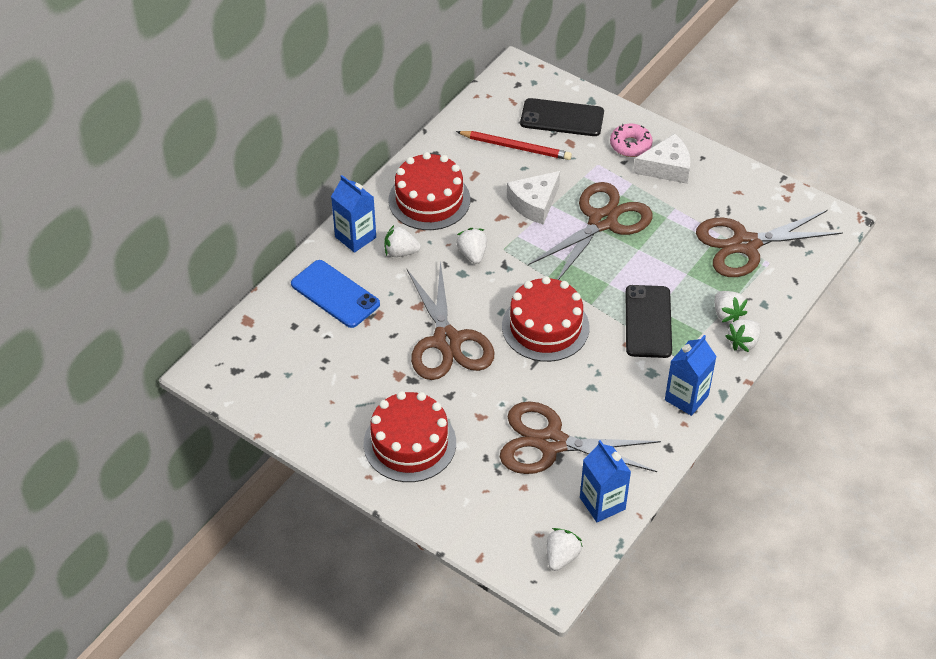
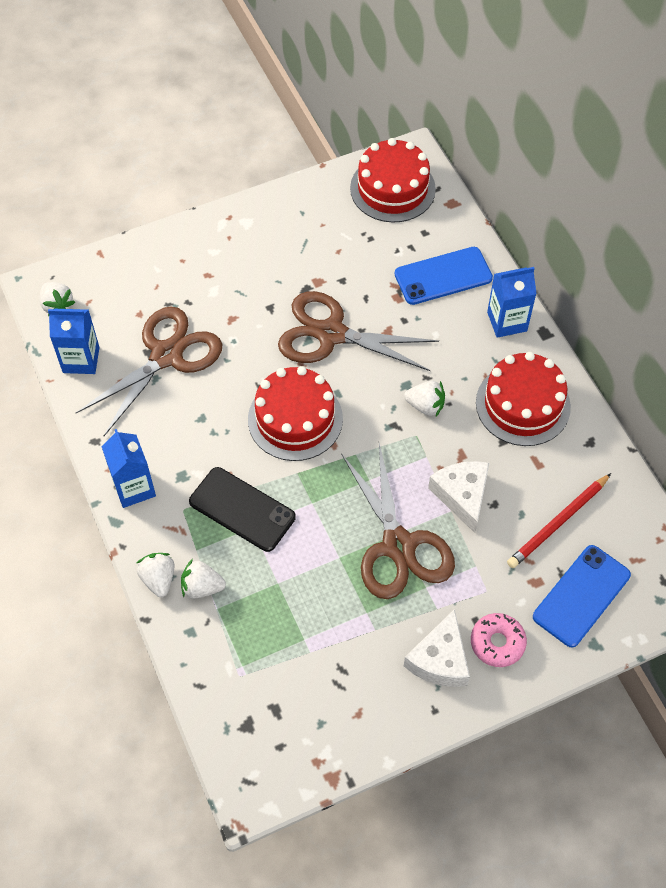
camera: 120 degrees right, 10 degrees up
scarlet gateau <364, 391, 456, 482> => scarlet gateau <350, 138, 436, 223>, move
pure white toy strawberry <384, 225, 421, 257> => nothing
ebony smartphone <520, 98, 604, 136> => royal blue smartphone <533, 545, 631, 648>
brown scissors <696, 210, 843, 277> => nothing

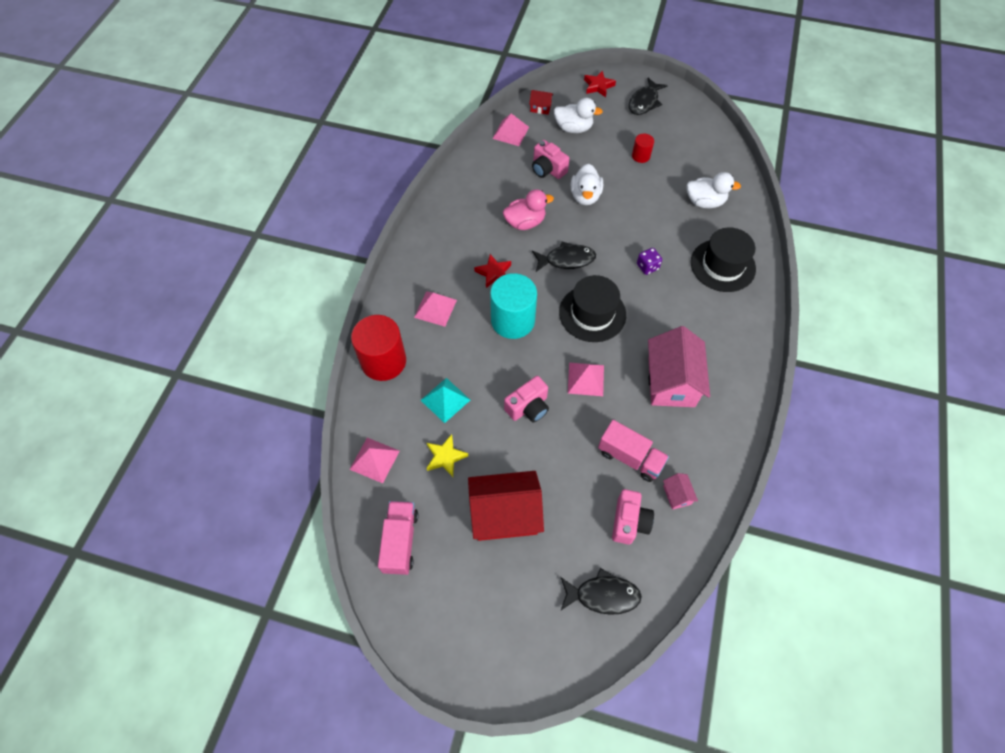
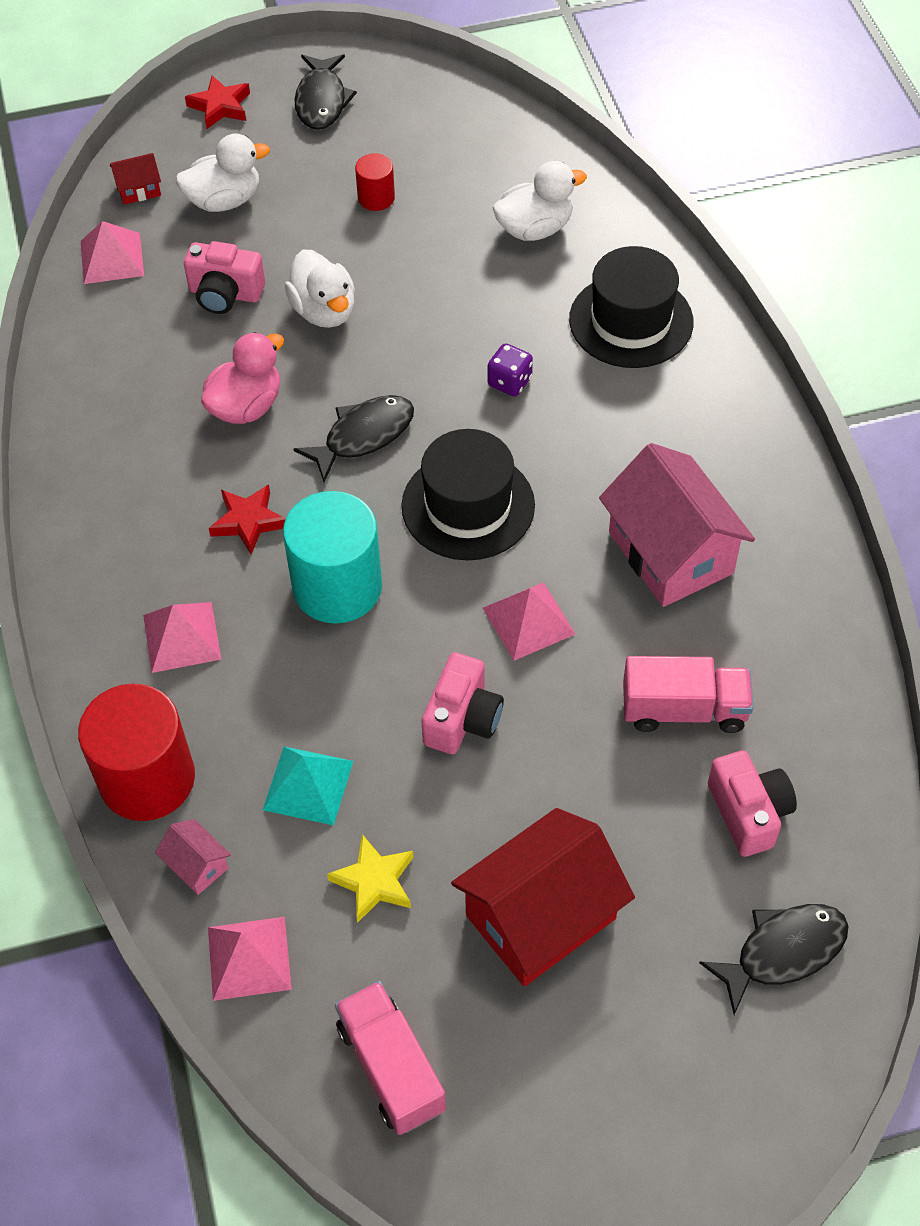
camera: 30 degrees left, 5 degrees down
rosy house <663, 473, 698, 510> => rosy house <155, 819, 231, 895>, move

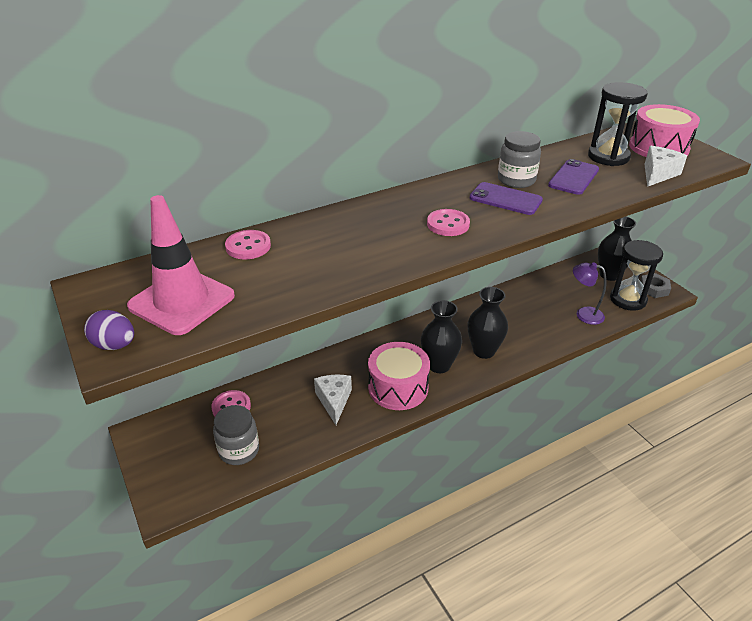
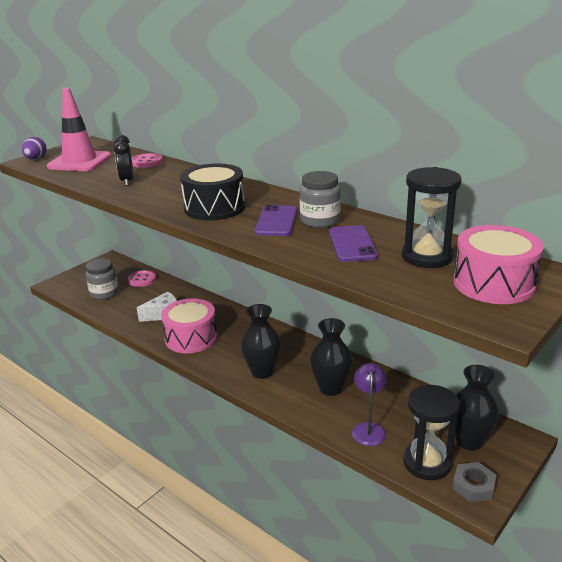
camera: 70 degrees right, 10 degrees down
ebony tall vase <421, 300, 462, 373> => ebony tall vase <310, 318, 353, 396>, move
rosy button <427, 209, 470, 236> => ebony toy drum <180, 163, 245, 220>
violet smartphone <548, 159, 599, 195> => violet smartphone <329, 225, 378, 262>, 75 degrees clockwise
pure white piece of cheese <644, 146, 687, 187> => nothing
nothing => ebony alarm clock <114, 135, 133, 186>

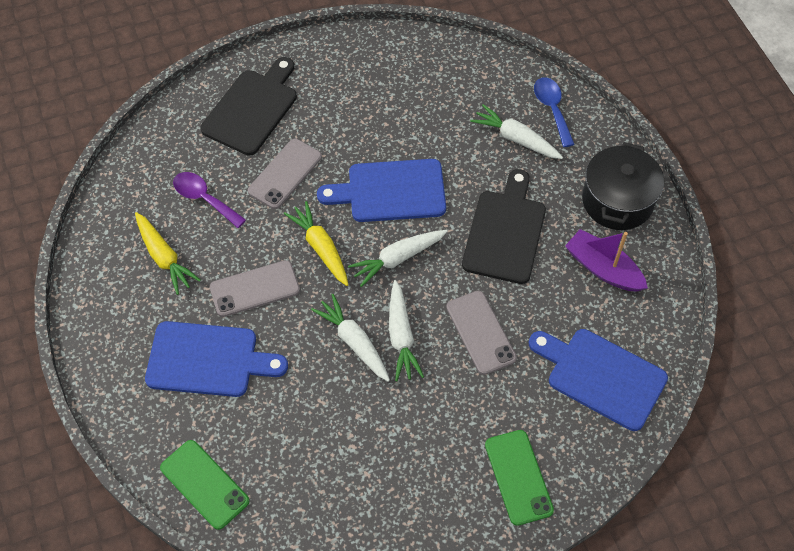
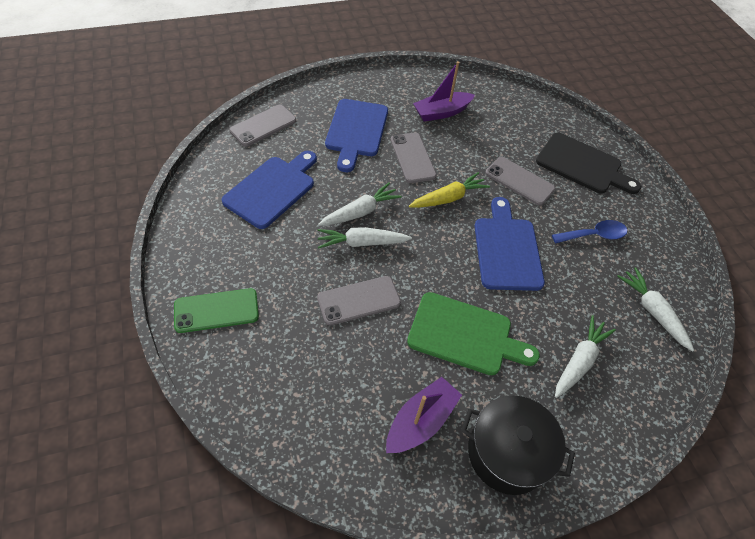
camera: 90 degrees right, 5 degrees down
golden carrot <135, 212, 201, 295> => violet boat <413, 61, 475, 122>
leaf-green smartphone <160, 440, 249, 530> => grey smartphone <229, 105, 296, 147>
violet teaspoon <173, 172, 246, 228> => nothing
pure white carrot <348, 230, 448, 287> => pure white carrot <617, 267, 694, 352>, move
ebony bread board <462, 169, 546, 284> => leaf-green bread board <407, 292, 540, 375>
royal blue bread board <529, 329, 668, 431> => royal blue bread board <222, 151, 317, 229>, move
royal blue teaspoon <534, 77, 575, 147> => royal blue teaspoon <552, 220, 628, 243>, move

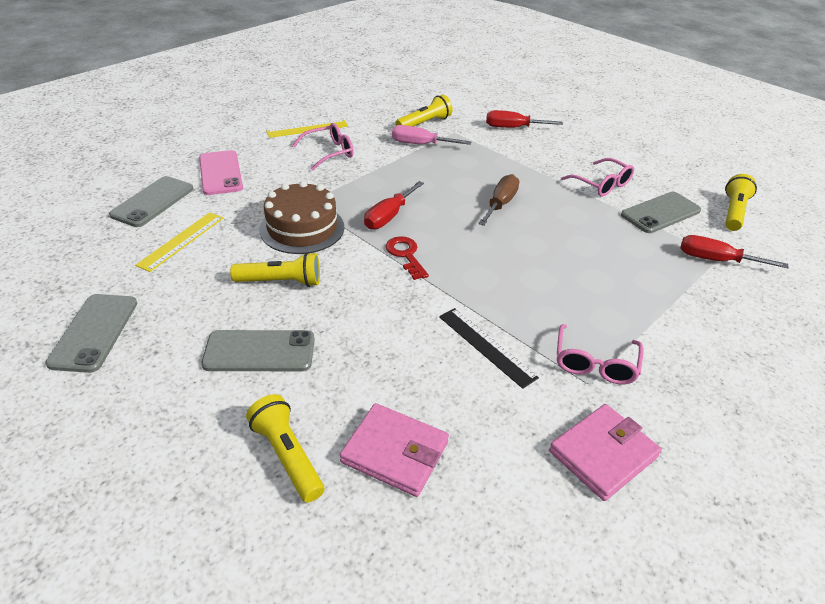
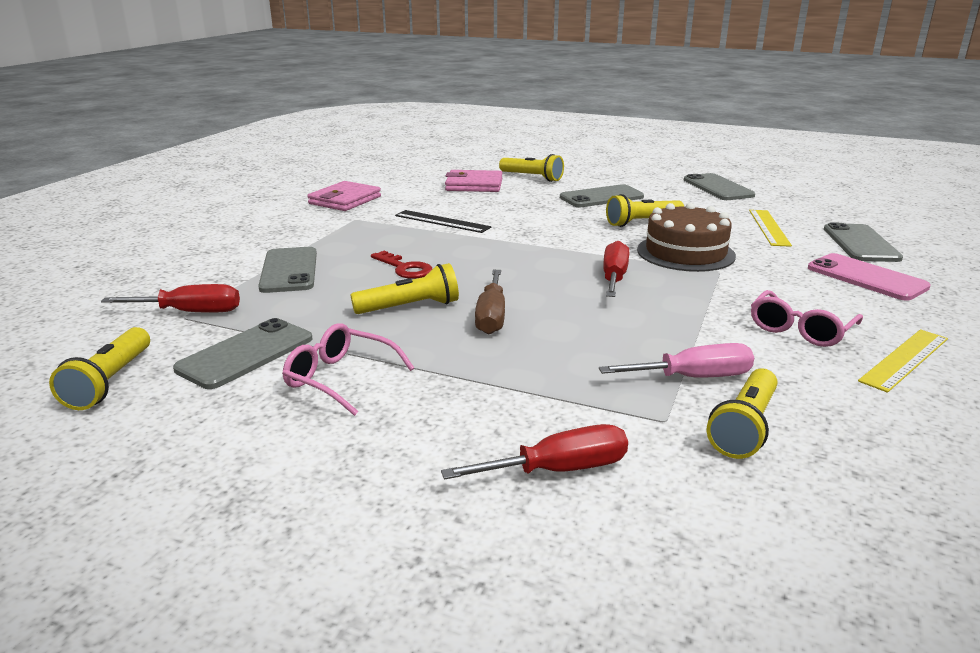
camera: 160 degrees right, 15 degrees down
scarlet key <386, 236, 429, 280> => scarlet key <371, 251, 432, 279>, move
rosy glasses <557, 324, 643, 385> => nothing
nothing => grey smartphone <258, 247, 317, 293>
nothing => golden flashlight <351, 263, 459, 314>

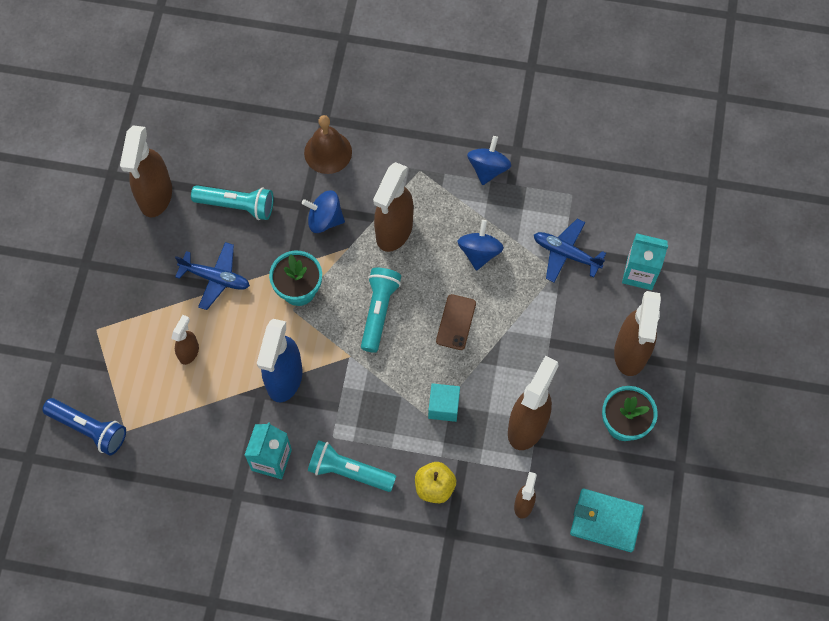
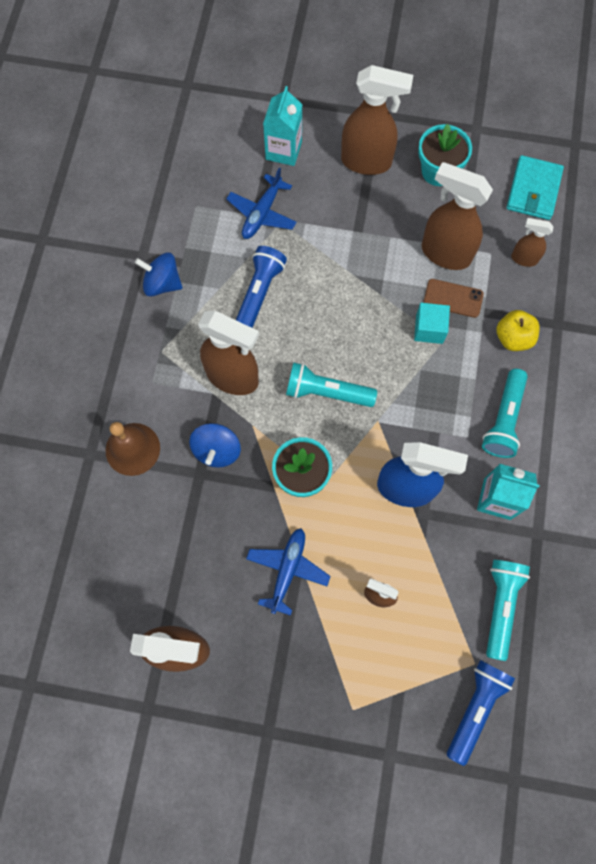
camera: 90 degrees left, 5 degrees up
aqua flashlight <191, 185, 274, 220> => aqua flashlight <486, 560, 530, 661>, move
brown smartphone <436, 294, 476, 350> => brown smartphone <423, 279, 484, 318>, move
royal blue toy top <458, 220, 504, 271> => royal blue flashlight <236, 246, 287, 328>

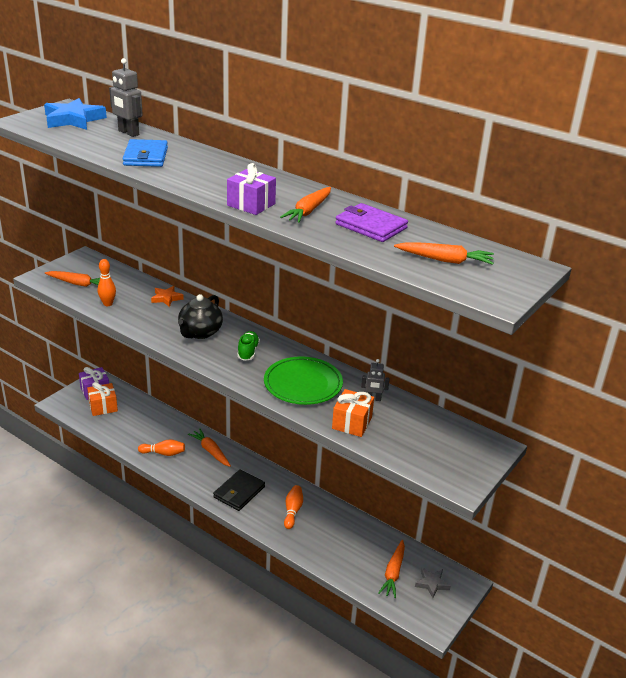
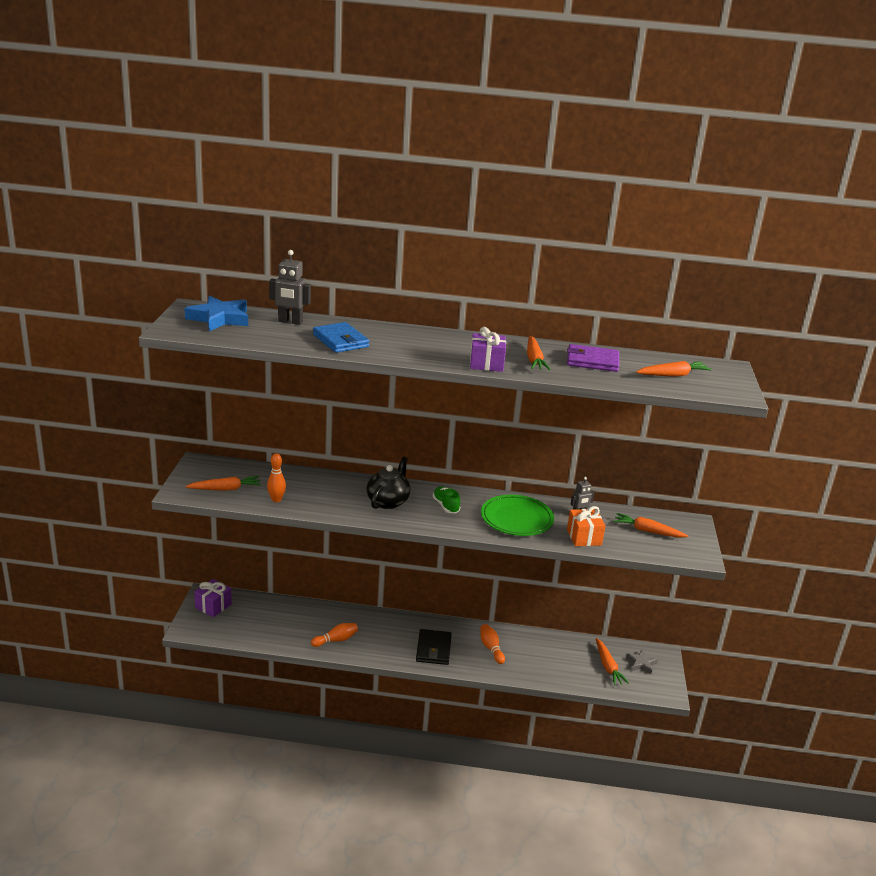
camera: 30 degrees left, 5 degrees down
orange wrapped gift <87, 382, 118, 416> => nothing
orange five-pointed star <151, 286, 184, 307> => nothing
ebony china teapot <178, 294, 223, 339> => ebony china teapot <366, 457, 411, 509>, 150 degrees counterclockwise
orange carrot <188, 429, 231, 467> => orange carrot <613, 513, 688, 538>, move

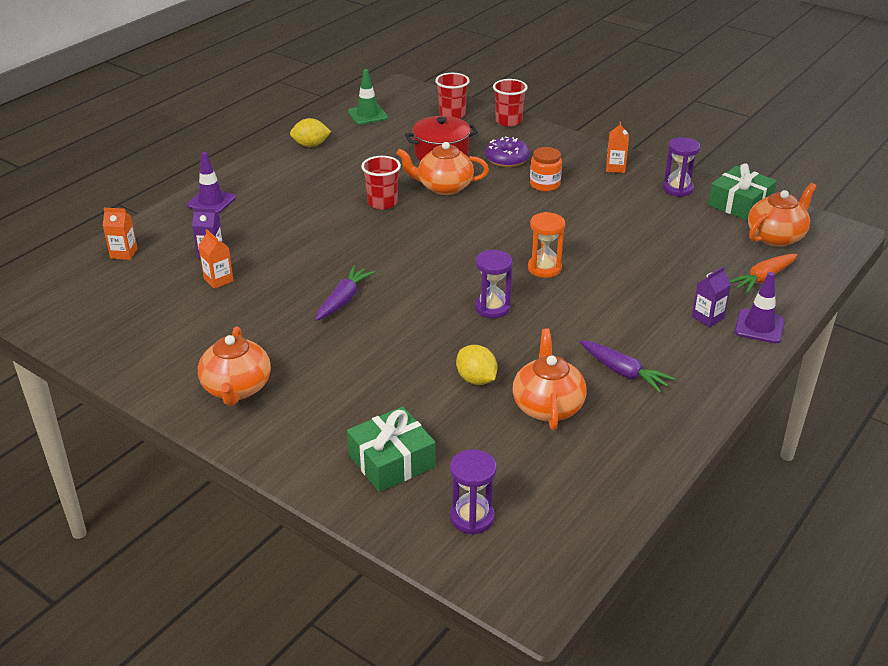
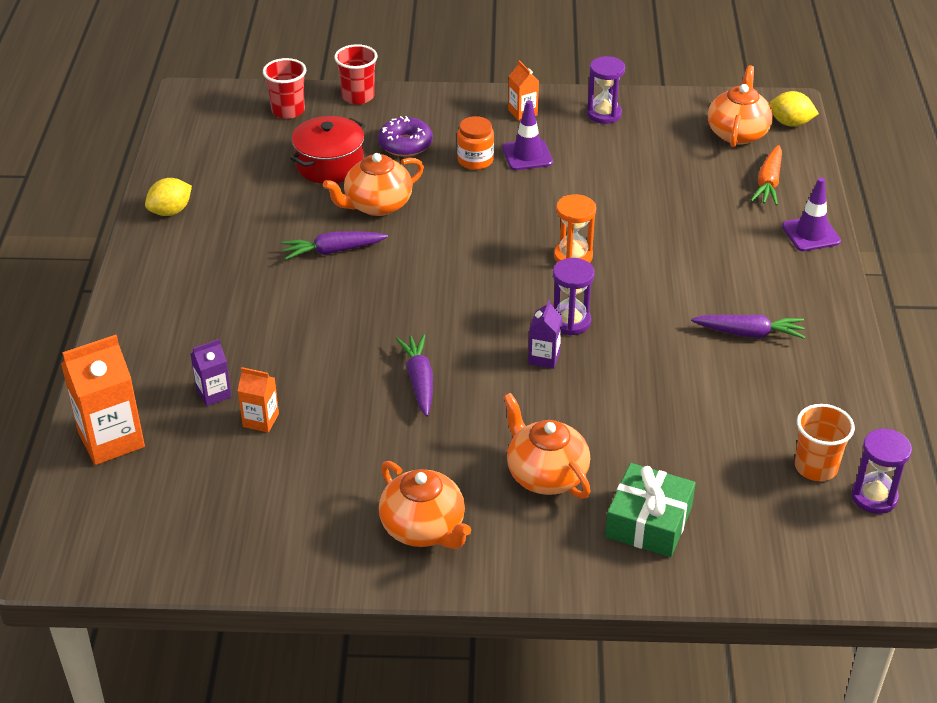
camera: 35 degrees left, 5 degrees up
orange carton <103, 208, 138, 260> => orange carton <61, 335, 145, 465>, x1.86
violet traffic cone <187, 152, 236, 214> => violet traffic cone <502, 100, 553, 170>, move
leaf-green traffic cone <348, 69, 388, 125> => nothing
scarlet beaker <361, 156, 401, 210> => violet carrot <281, 231, 388, 260>
violet sandglass <450, 449, 497, 535> => violet sandglass <851, 429, 912, 514>, move
golden lemon <456, 345, 497, 385> => golden lemon <769, 91, 819, 127>, move
orange china teapot <513, 328, 586, 430> => orange china teapot <503, 393, 590, 499>, move
violet carton <692, 266, 731, 327> => violet carton <528, 300, 562, 369>, move
leaf-green wrapped gift <708, 163, 777, 221> => nothing
nothing => orange beaker <795, 404, 855, 481>

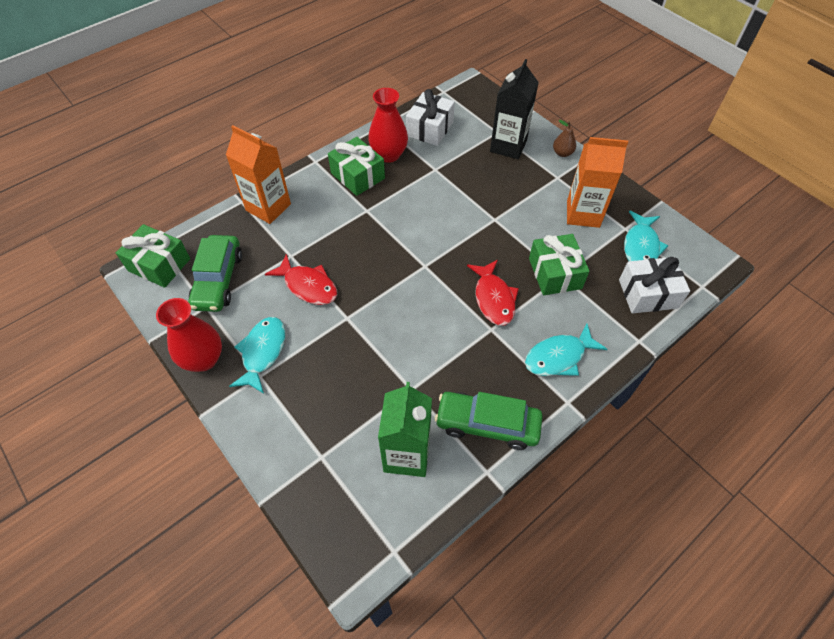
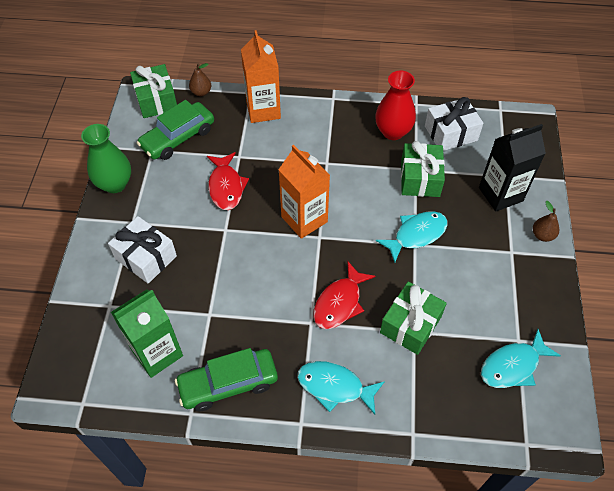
camera: 45 degrees right, 0 degrees up
scarlet tall vase <156, 298, 222, 372> => leaf-green tall vase <81, 124, 131, 193>
aqua fish <229, 317, 286, 394> => aqua fish <376, 211, 448, 263>, move
leaf-green wrapped gift <328, 137, 385, 196> => leaf-green wrapped gift <401, 141, 445, 197>, move
leaf-green automobile <435, 392, 543, 450> => leaf-green automobile <175, 348, 278, 411>, 75 degrees counterclockwise
orange carton <567, 137, 628, 228> => orange carton <278, 145, 330, 239>, move
pure white wrapped gift <619, 257, 690, 314> => pure white wrapped gift <108, 216, 177, 284>, move
nothing => brown pear fruit <189, 63, 211, 96>

